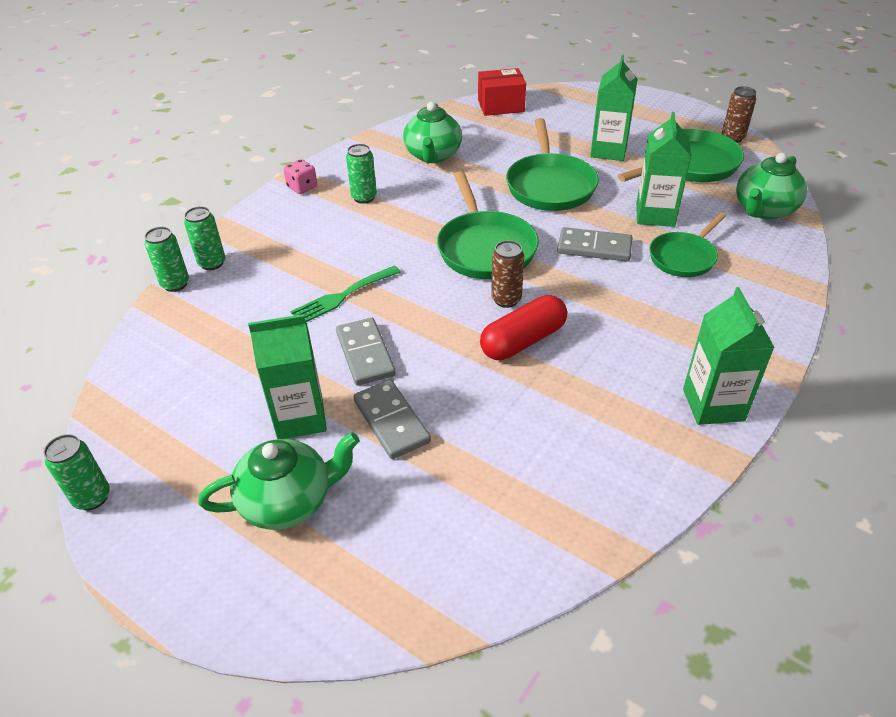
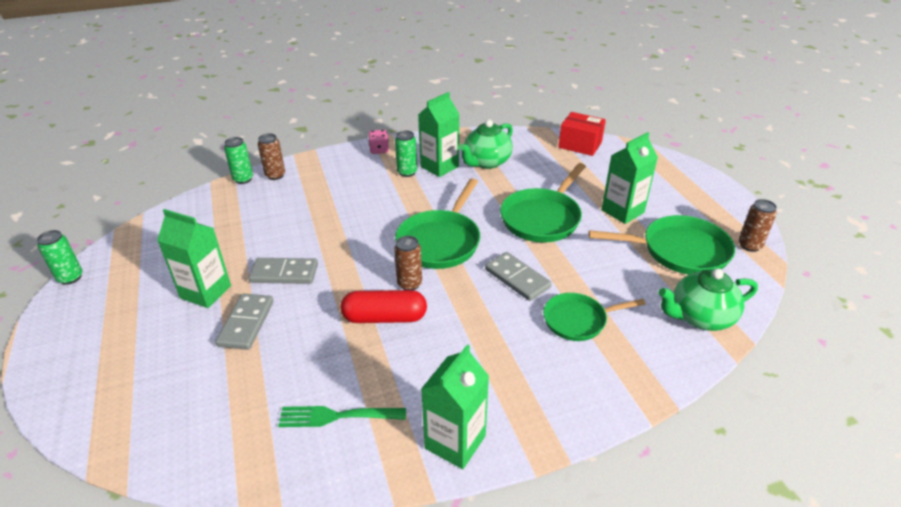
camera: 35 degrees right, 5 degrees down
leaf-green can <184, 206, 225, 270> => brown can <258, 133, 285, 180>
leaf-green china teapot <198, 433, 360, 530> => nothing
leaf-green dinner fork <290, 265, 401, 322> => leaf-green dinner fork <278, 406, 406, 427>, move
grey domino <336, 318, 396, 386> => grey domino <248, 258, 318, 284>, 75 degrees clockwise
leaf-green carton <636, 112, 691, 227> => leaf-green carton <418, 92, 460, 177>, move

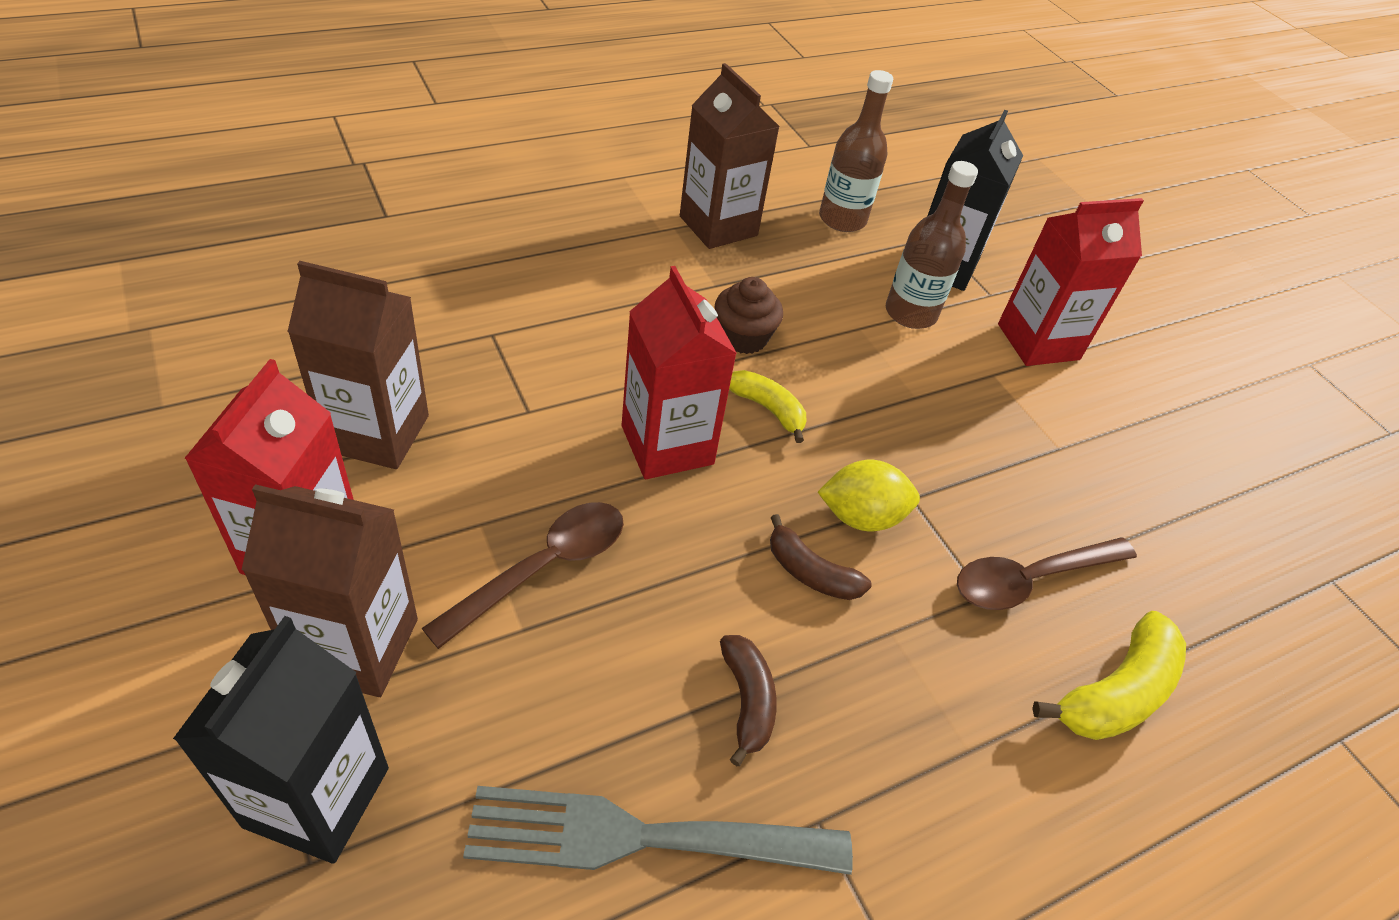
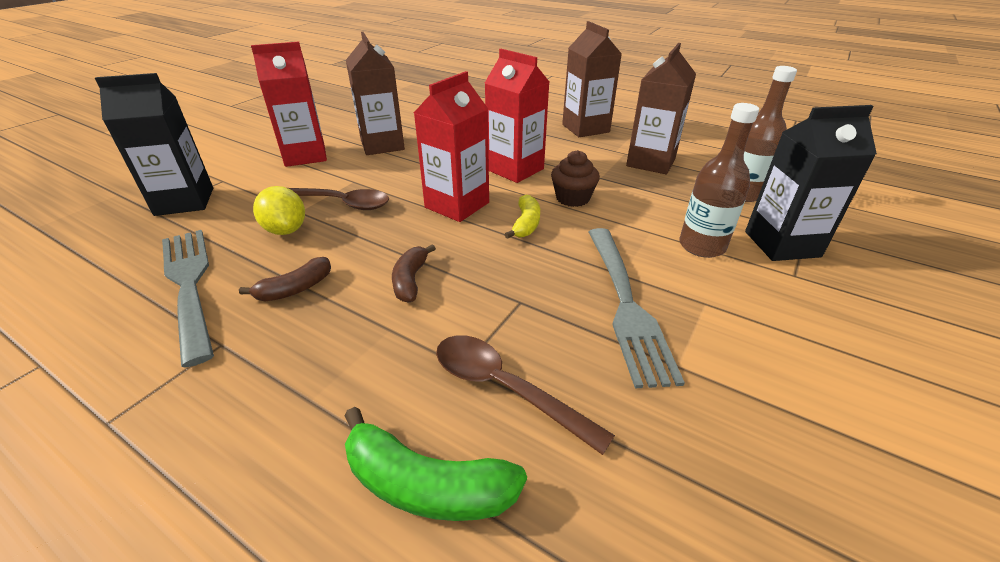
camera: 65 degrees right, 10 degrees down
brown carton <242, 484, 418, 697> => brown carton <562, 21, 622, 137>, move
golden lemon <818, 460, 920, 532> => golden lemon <253, 186, 305, 235>, move
scarlet carton <998, 198, 1144, 366> => scarlet carton <485, 49, 549, 183>, move
golden toy banana <1032, 611, 1186, 740> => leaf-green toy banana <345, 407, 527, 521>
nothing => grey dinner fork <589, 228, 685, 388>

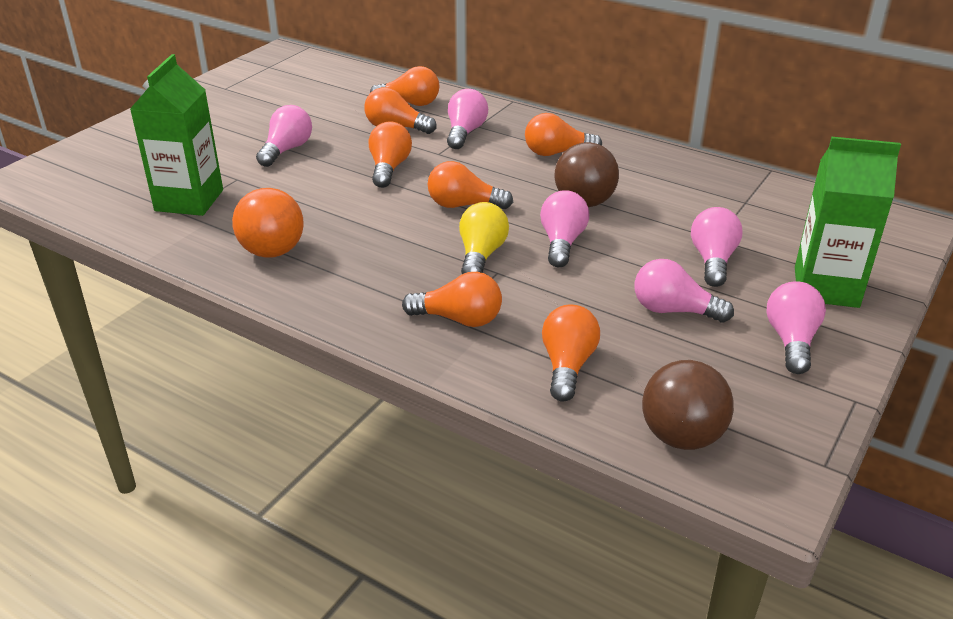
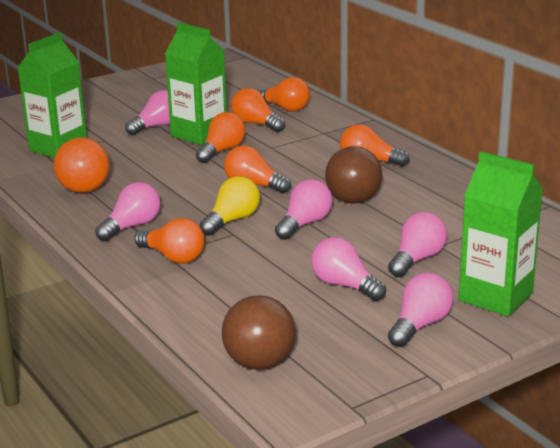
camera: 25 degrees right, 10 degrees down
rosy lightbulb <447, 89, 488, 149> => rosy lightbulb <95, 182, 161, 241>, move
orange lightbulb <542, 305, 600, 402> => nothing
nothing => leaf-green carton <165, 22, 227, 145>

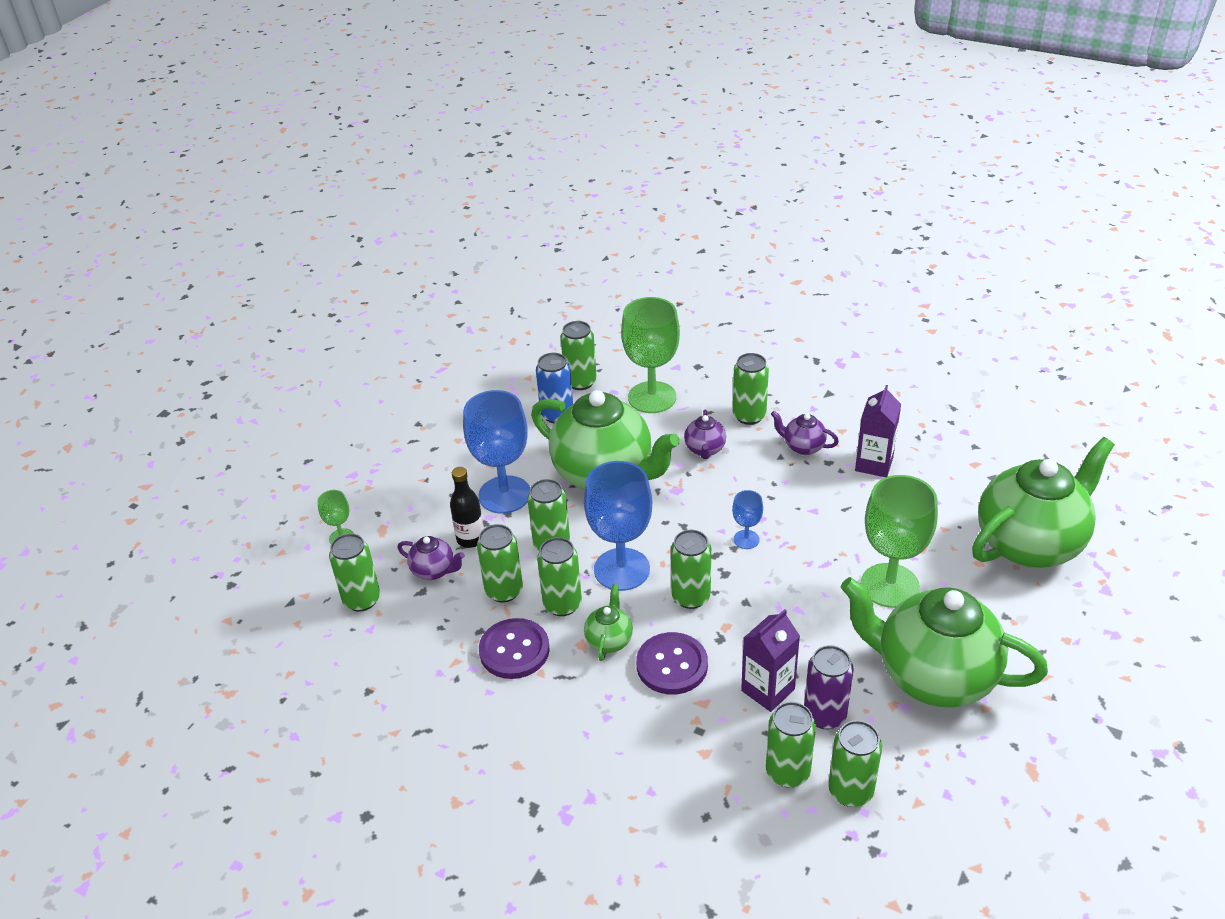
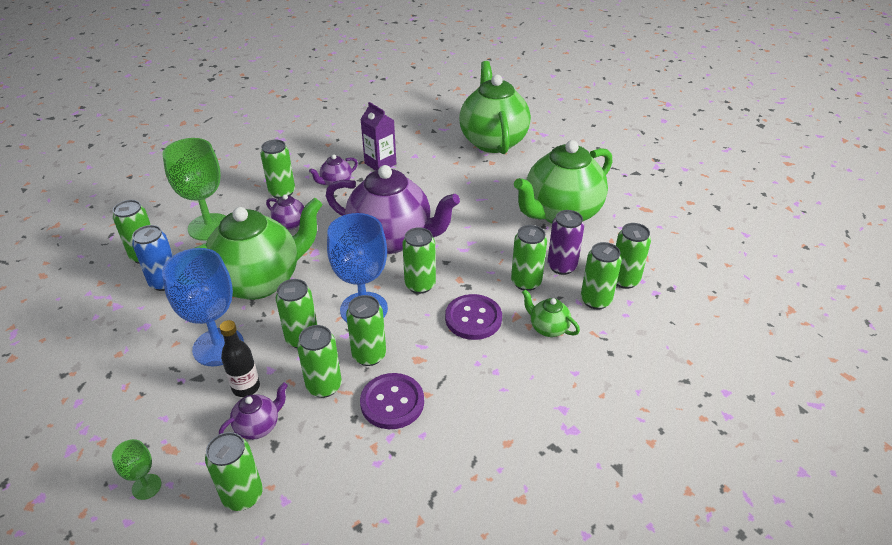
camera: 65 degrees left, 0 degrees up
leaf-green china teapot <584, 584, 633, 661> => leaf-green china teapot <522, 289, 580, 337>, move
royal blue wine glass <732, 490, 763, 549> => violet china teapot <326, 165, 460, 254>
violet carton <741, 609, 800, 712> => leaf-green can <511, 225, 547, 291>
leaf-green wine glass <861, 475, 938, 608> => nothing

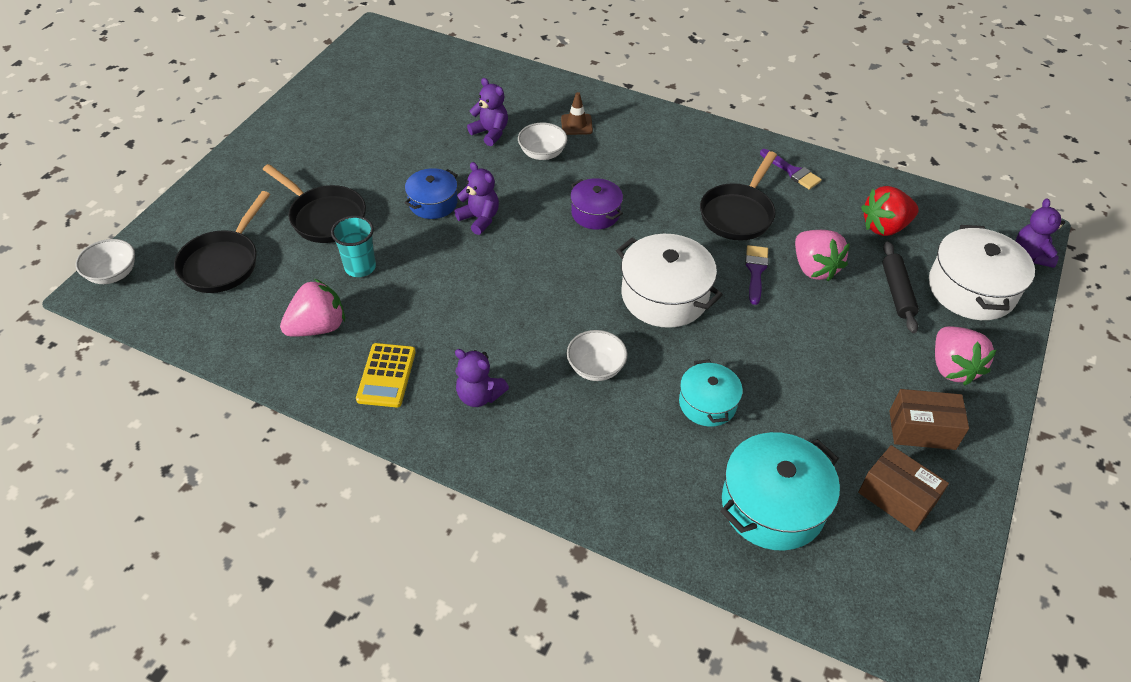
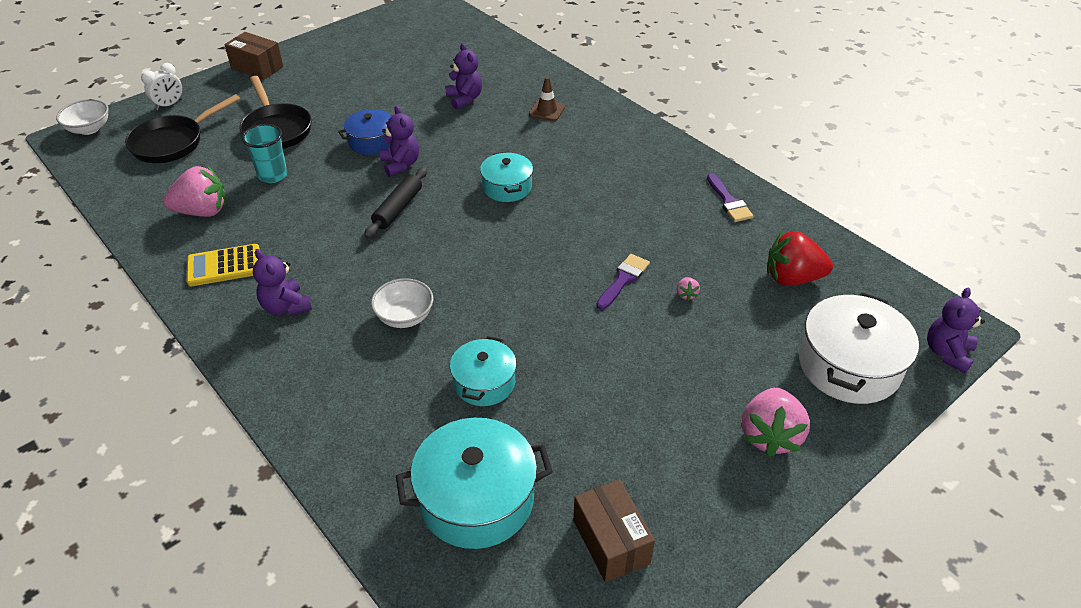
camera: 25 degrees right, 5 degrees down
golden calculator <356, 343, 416, 408> => golden calculator <187, 244, 260, 286>, 45 degrees clockwise
pure white serving bowl <518, 123, 567, 160> => nothing
violet cooking pot <570, 178, 623, 229> => aqua cooking pot <480, 152, 533, 202>
pure white cooking pot <616, 234, 723, 328> => nothing
ebony skillet <700, 151, 777, 241> => nothing
rosy toy strawberry <795, 230, 850, 281> => rosy toy strawberry <676, 277, 700, 301>, x0.41
ebony rolling pin <882, 241, 919, 333> => ebony rolling pin <364, 167, 427, 238>, move
brown parcel <889, 389, 969, 450> => brown parcel <224, 32, 283, 80>, move
nothing => pure white alarm clock <141, 63, 182, 110>

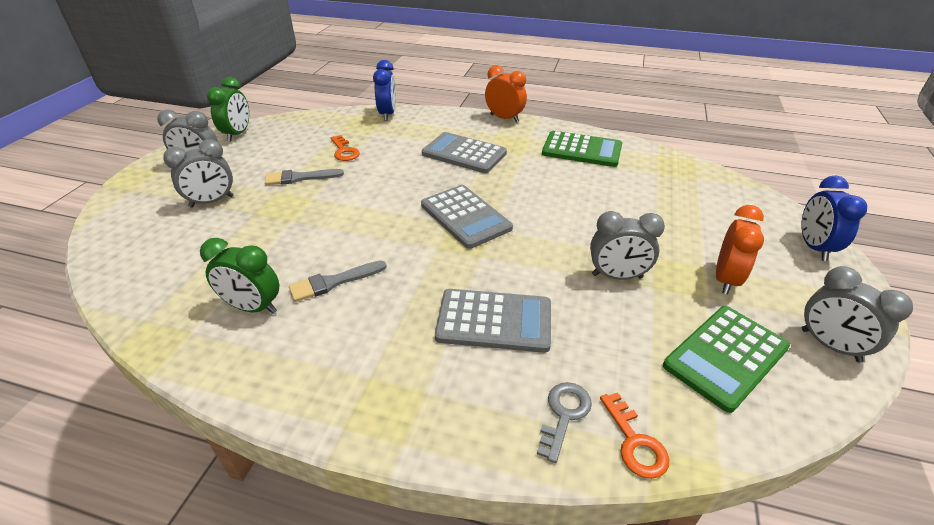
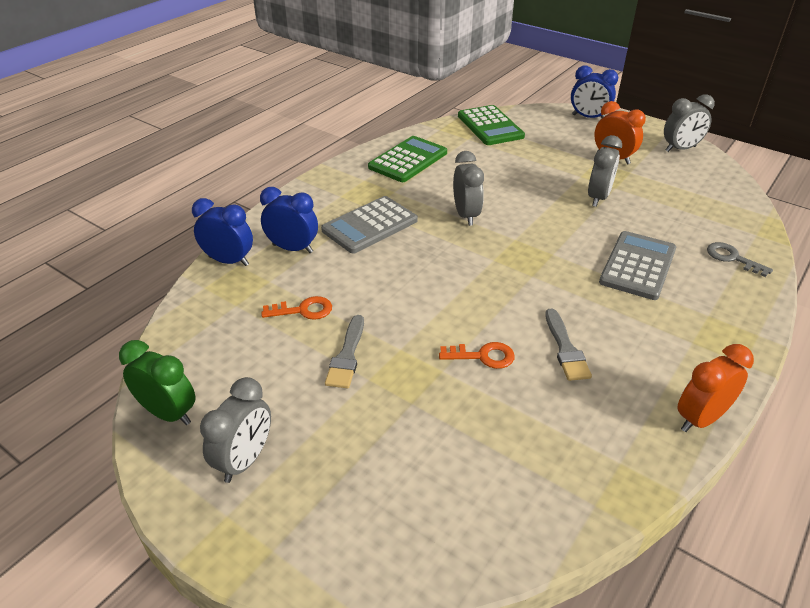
camera: 70 degrees left, 0 degrees up
grey alarm clock <163, 139, 234, 208> => grey alarm clock <453, 151, 484, 226>, move
leaf-green alarm clock <200, 238, 279, 314> => nothing
grey calculator <421, 185, 513, 249> => nothing
orange alarm clock <485, 65, 527, 123> => orange alarm clock <677, 344, 754, 432>, move
orange key <600, 392, 669, 479> => orange key <439, 342, 515, 369>, move
leaf-green calculator <663, 306, 790, 413> => leaf-green calculator <458, 105, 525, 145>, move
nothing => royal blue alarm clock <260, 187, 318, 253>

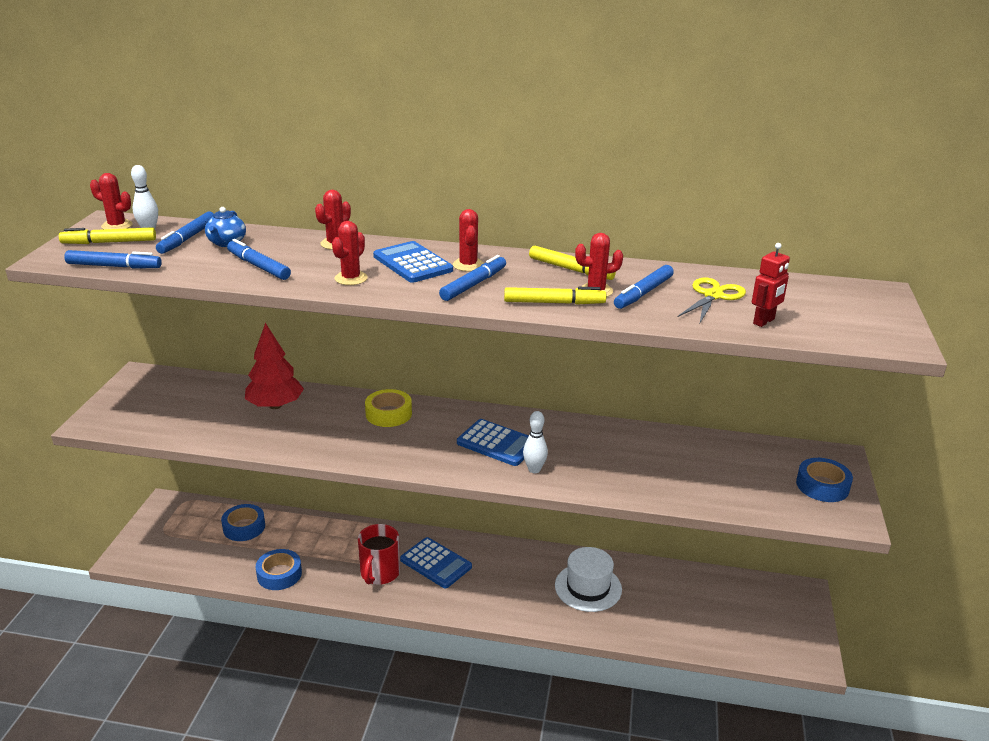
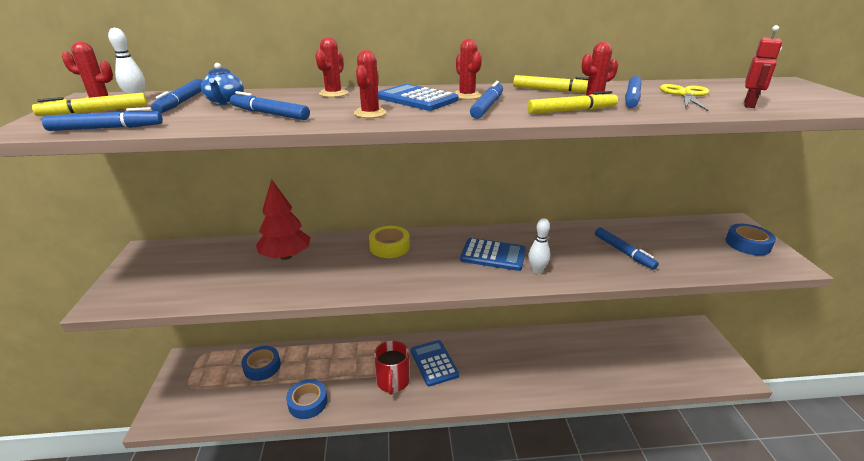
camera: 15 degrees left, 0 degrees up
royal blue calculator <400, 537, 472, 588> => royal blue calculator <411, 340, 459, 386>, 135 degrees counterclockwise
pure white top hat <555, 547, 622, 612> => nothing
nothing => royal blue marker <595, 227, 659, 270>

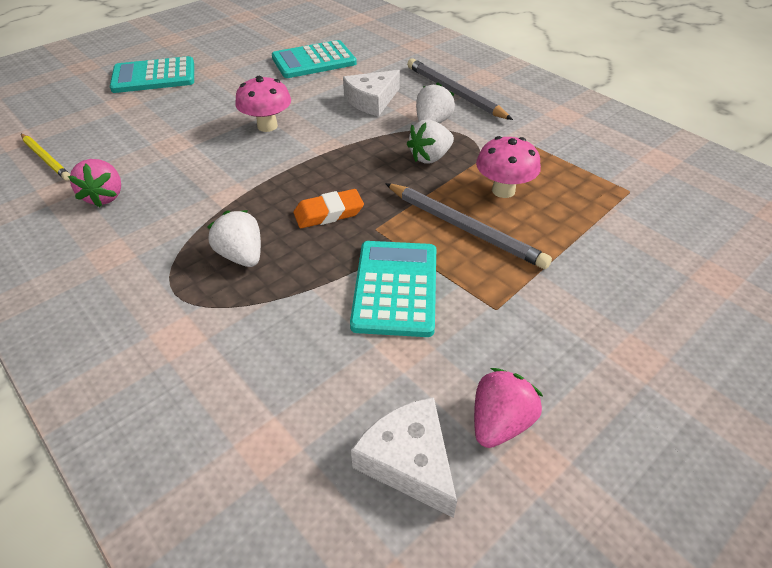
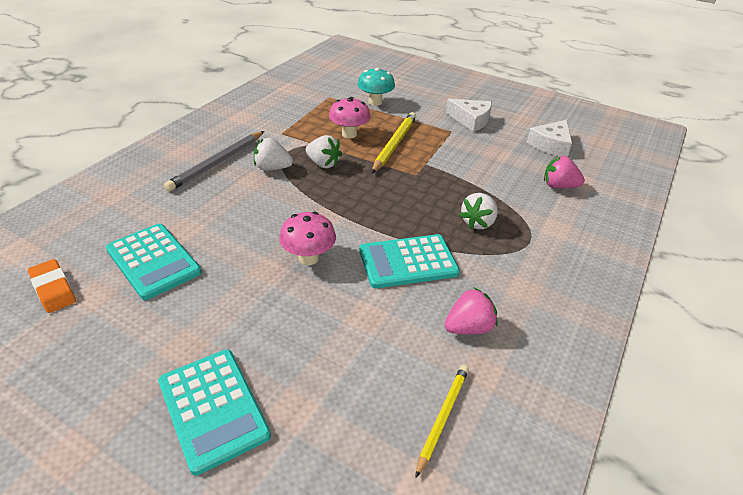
camera: 110 degrees left, 5 degrees down
orange pencil eraser <293, 189, 364, 228> => orange pencil eraser <28, 259, 76, 313>, move
pure white piece of cheese <343, 70, 400, 116> => pure white piece of cheese <446, 99, 492, 132>, move
aqua calculator <350, 241, 436, 337> => aqua calculator <359, 234, 460, 289>, move
grey wooden pencil <385, 183, 552, 269> => golden wooden pencil <372, 112, 416, 173>
rosy toy strawberry <474, 368, 543, 448> => rosy toy strawberry <544, 156, 585, 189>, move
nothing => aqua fungus <357, 68, 395, 106>

